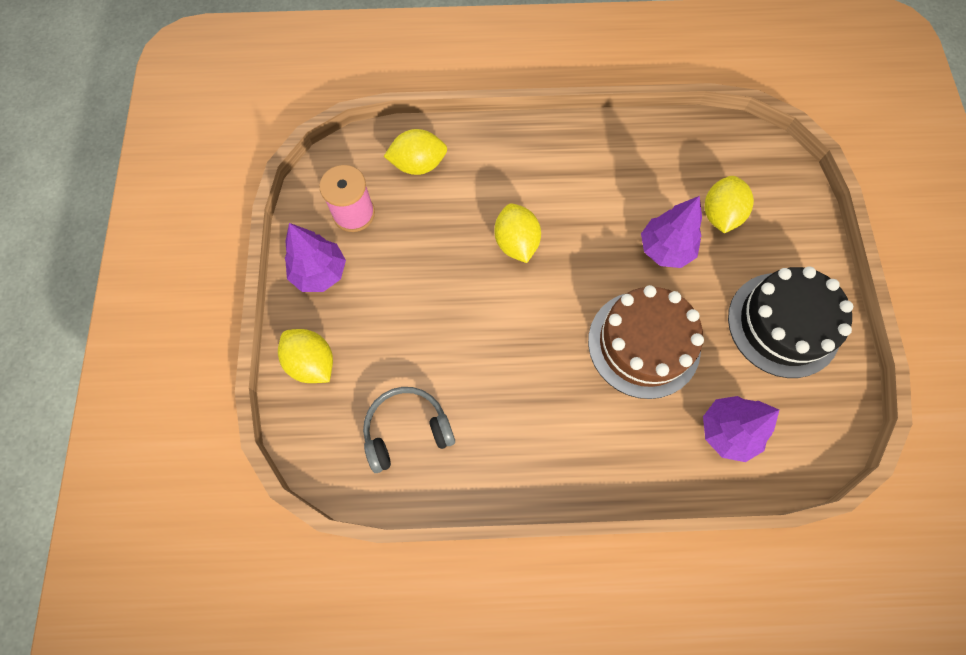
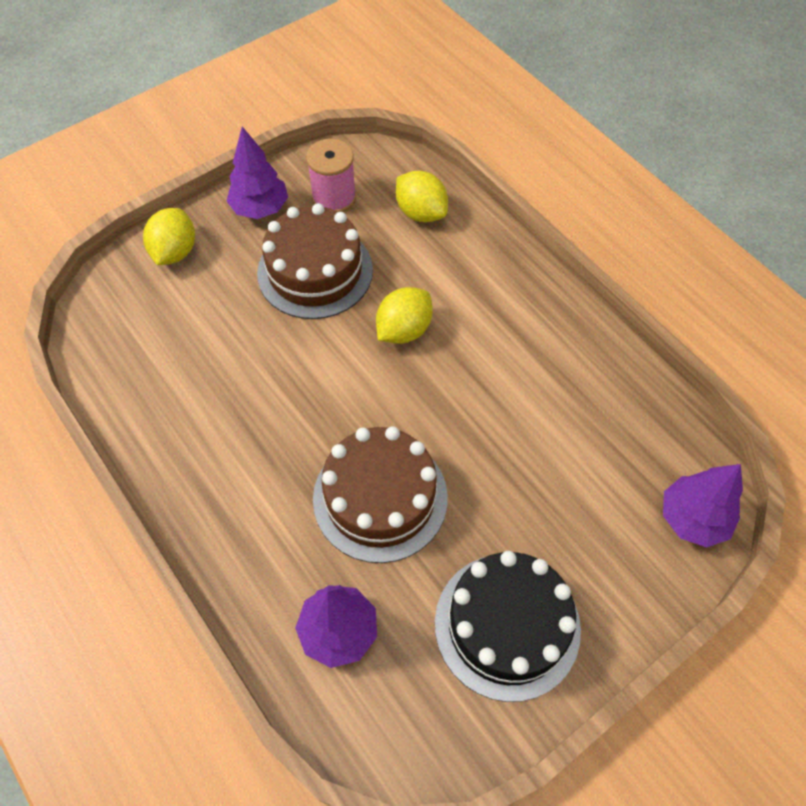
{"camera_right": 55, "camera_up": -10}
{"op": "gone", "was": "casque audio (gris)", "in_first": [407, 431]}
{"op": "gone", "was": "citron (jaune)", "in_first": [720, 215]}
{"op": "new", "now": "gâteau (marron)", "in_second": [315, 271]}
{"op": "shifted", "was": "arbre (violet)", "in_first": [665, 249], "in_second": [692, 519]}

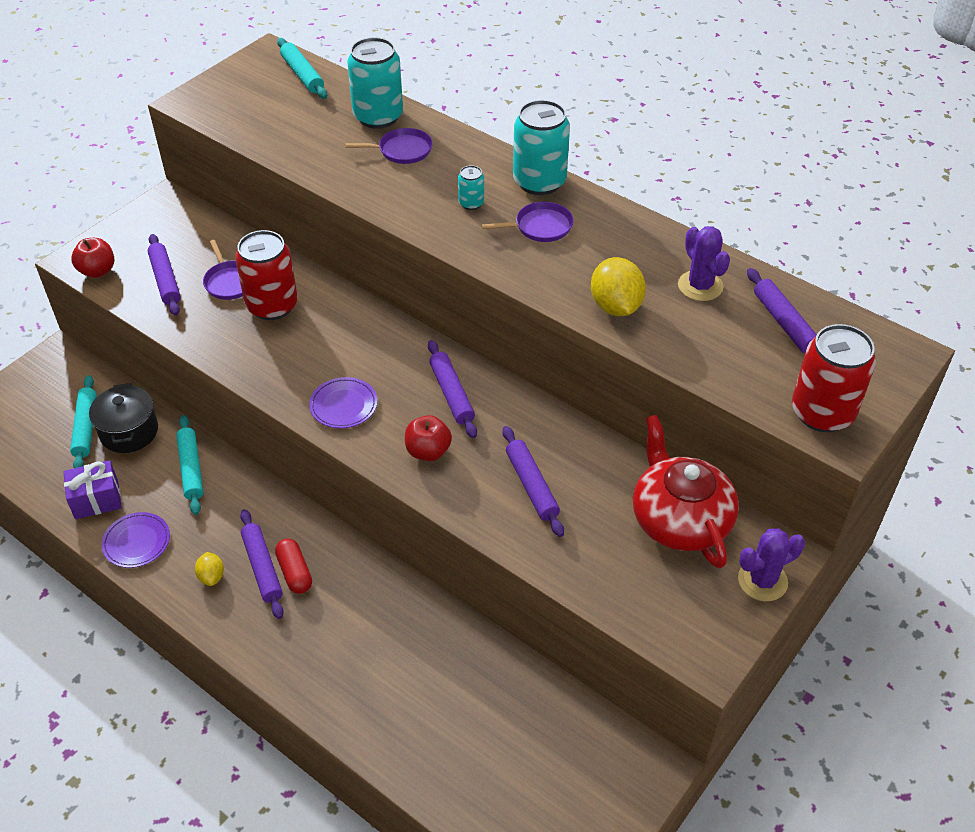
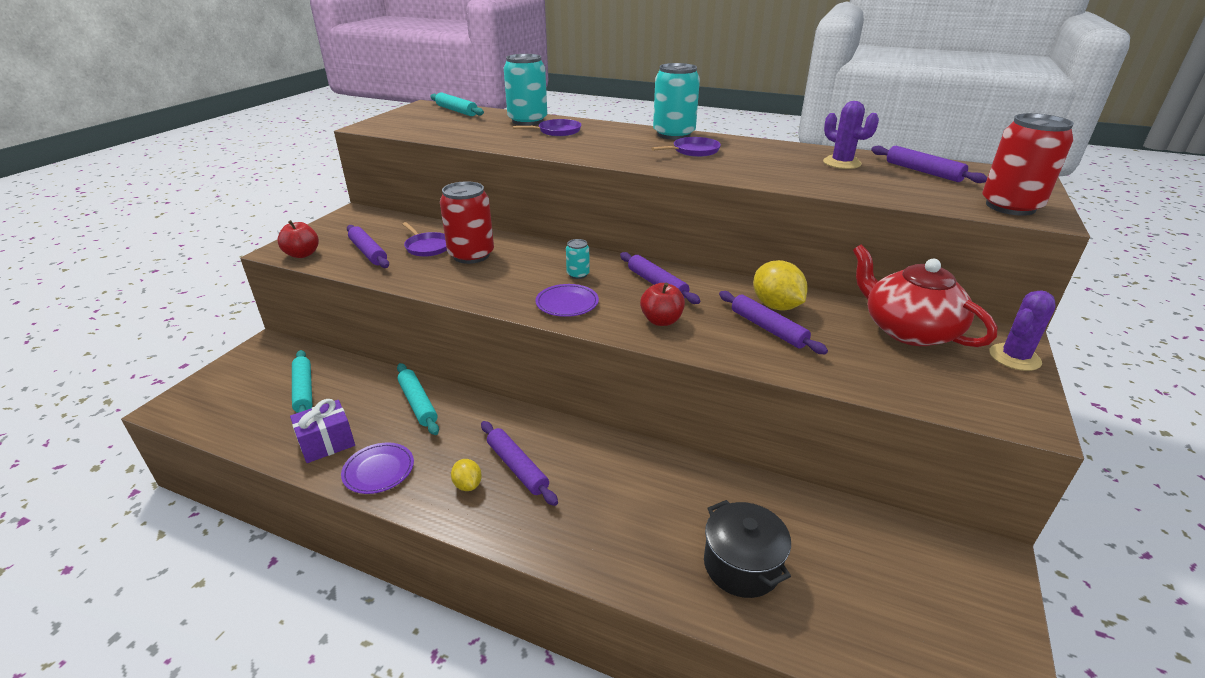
{"camera_right": -15, "camera_up": -15}
{"op": "gone", "was": "gélule (rouge)", "in_first": [295, 572]}
{"op": "shifted", "was": "marmite (noir)", "in_first": [129, 431], "in_second": [742, 565]}
{"op": "shifted", "was": "canette (turquoise)", "in_first": [471, 203], "in_second": [578, 274]}
{"op": "shifted", "was": "citron (jaune)", "in_first": [615, 306], "in_second": [776, 306]}

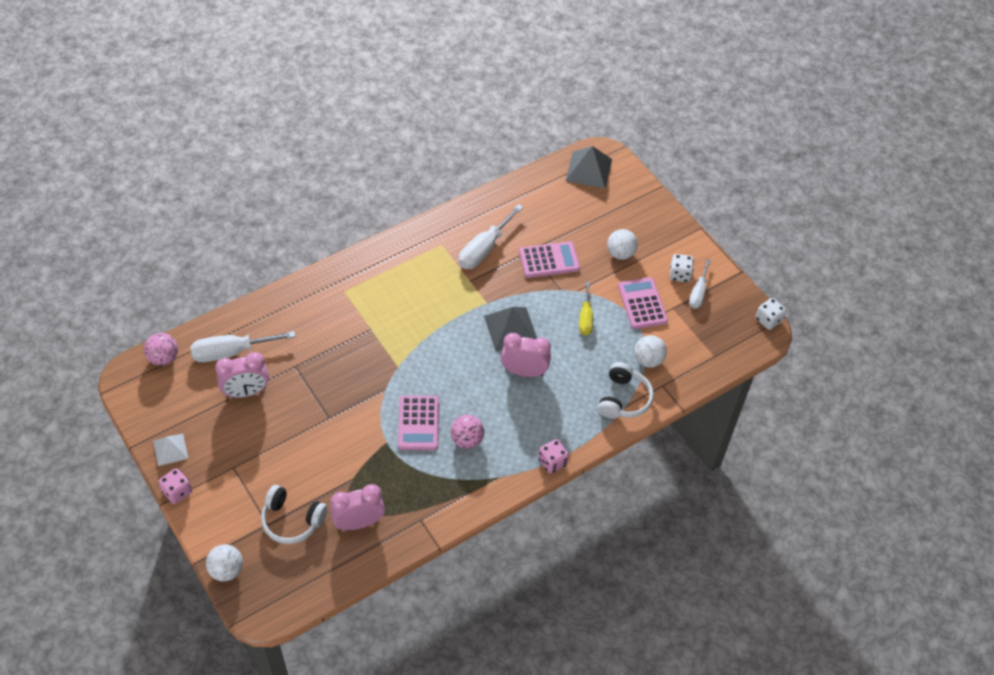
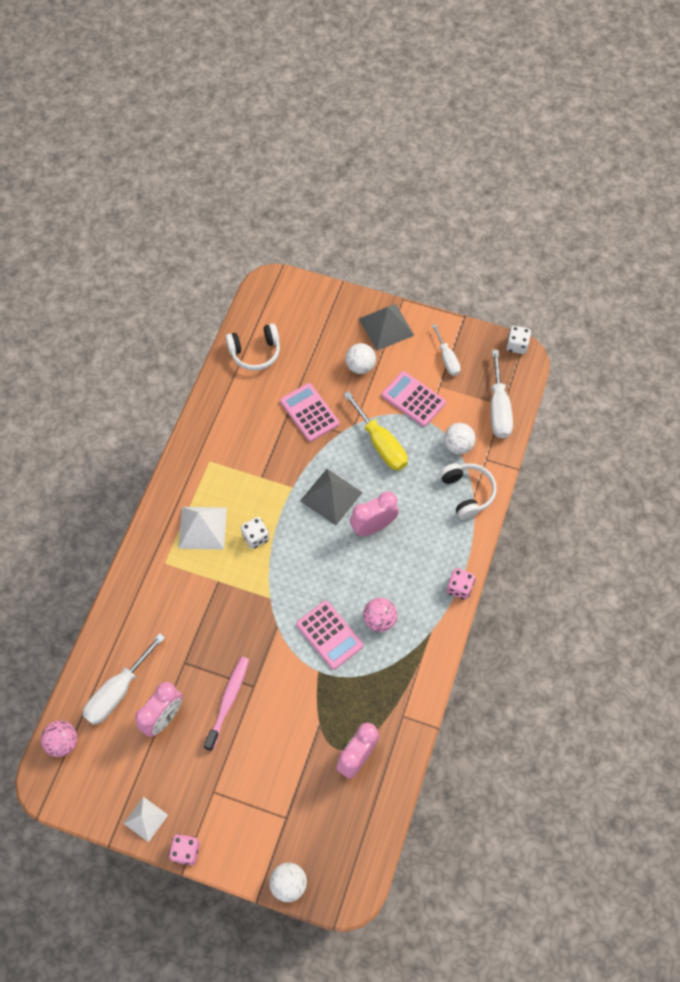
{"camera_right": -35, "camera_up": 10}
{"op": "new", "now": "pyramide (blanc)", "in_second": [202, 527]}
{"op": "new", "now": "brosse à dents (rose)", "in_second": [228, 701]}
{"op": "shifted", "was": "casque audio (blanc)", "in_first": [292, 520], "in_second": [255, 352]}
{"op": "shifted", "was": "tournevis (blanc)", "in_first": [484, 249], "in_second": [498, 409]}
{"op": "shifted", "was": "pyramide (gris)", "in_first": [589, 170], "in_second": [386, 327]}
{"op": "shifted", "was": "dé (blanc)", "in_first": [679, 274], "in_second": [255, 537]}
{"op": "rotated", "was": "calculatrice (rose)", "in_first": [549, 260], "in_second": [309, 412], "clockwise": -75}
{"op": "scaled", "was": "tournevis (jaune)", "in_first": [585, 318], "in_second": [381, 444], "ratio": 1.57}

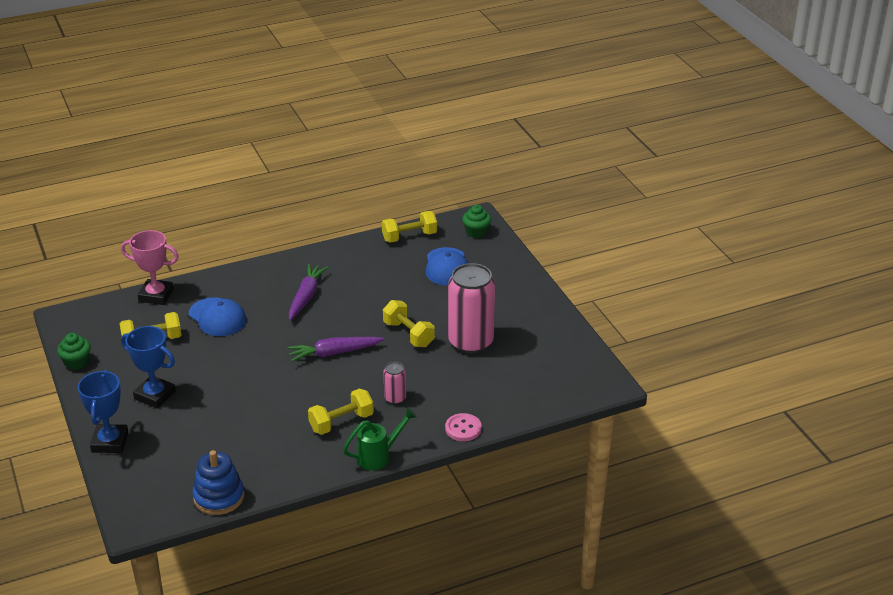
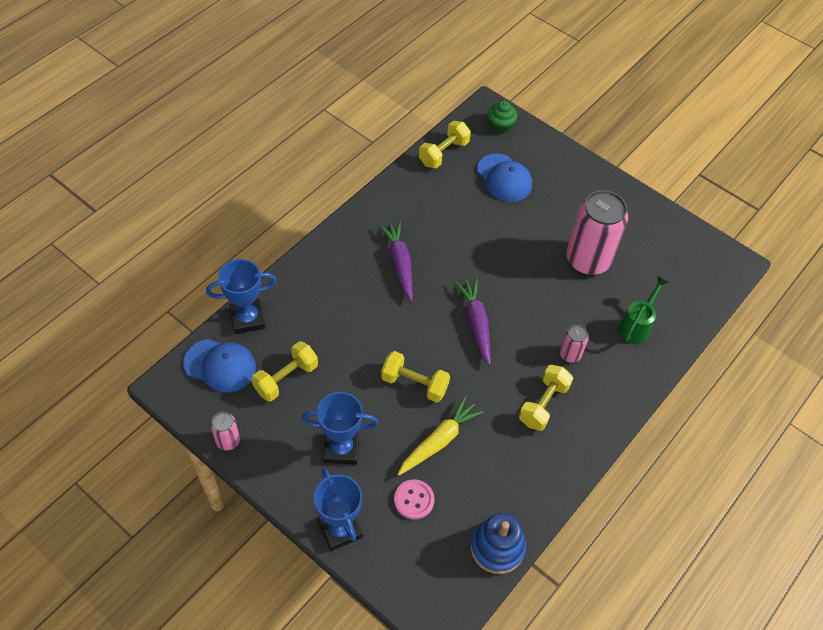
{"camera_right": -30, "camera_up": 20}
{"op": "new", "now": "carotte (jaune)", "in_second": [439, 440]}
{"op": "shifted", "was": "casquette (bleu)", "in_first": [217, 317], "in_second": [220, 365]}
{"op": "shifted", "was": "arrosoir (vert)", "in_first": [379, 456], "in_second": [636, 326]}
{"op": "shifted", "was": "haltère (jaune)", "in_first": [408, 334], "in_second": [414, 384]}
{"op": "shifted", "was": "bouton (rose)", "in_first": [463, 428], "in_second": [414, 500]}
{"op": "swapped", "was": "muffin (vert)", "now": "canette (rose)", "in_first": [76, 362], "in_second": [228, 440]}
{"op": "repainted", "was": "trophée (rose)", "now": "trophée (bleu)", "in_first": [156, 295], "in_second": [247, 319]}
{"op": "rotated", "was": "carotte (violet)", "in_first": [334, 353], "in_second": [476, 323], "clockwise": 120}

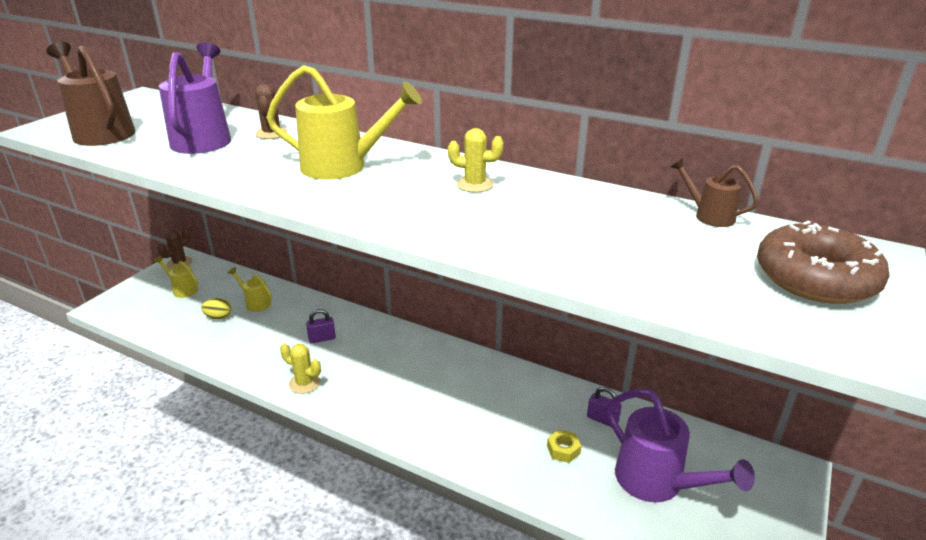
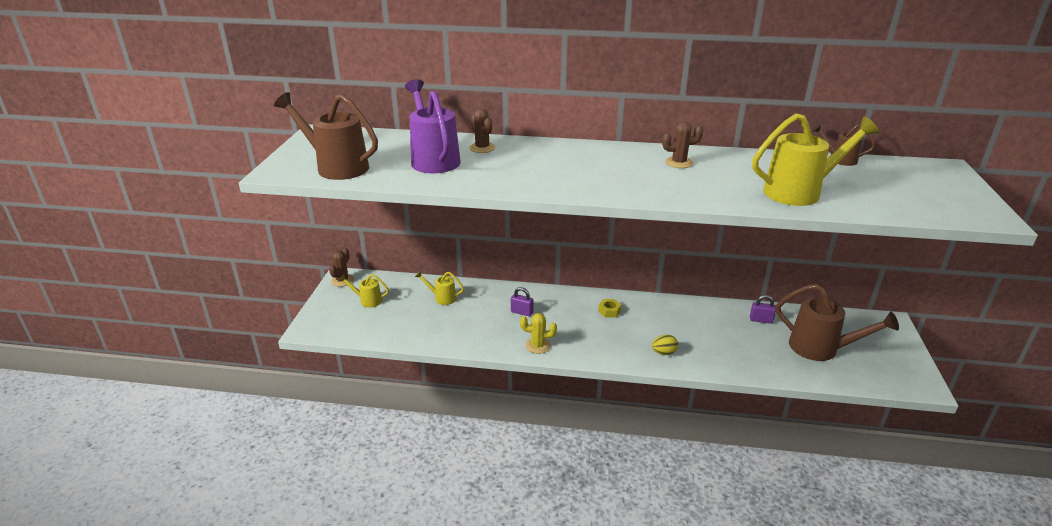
{"camera_right": -20, "camera_up": 0}
{"op": "gone", "was": "beignet (marron)", "in_first": [815, 278]}
{"op": "shifted", "was": "œuf (jaune)", "in_first": [218, 317], "in_second": [664, 353]}
{"op": "shifted", "was": "arrosoir (jaune)", "in_first": [343, 166], "in_second": [800, 192]}
{"op": "shifted", "was": "écrou (jaune)", "in_first": [563, 450], "in_second": [609, 311]}
{"op": "repainted", "was": "cactus (jaune)", "now": "cactus (marron)", "in_first": [475, 184], "in_second": [679, 163]}
{"op": "repainted", "was": "arrosoir (violet)", "now": "arrosoir (marron)", "in_first": [657, 483], "in_second": [821, 349]}
{"op": "rotated", "was": "cadenas (violet)", "in_first": [322, 338], "in_second": [522, 312], "clockwise": 60}

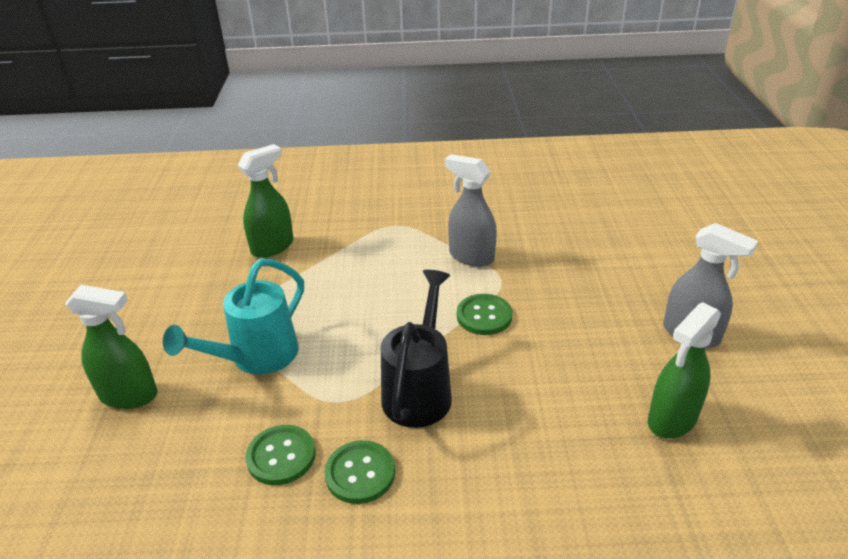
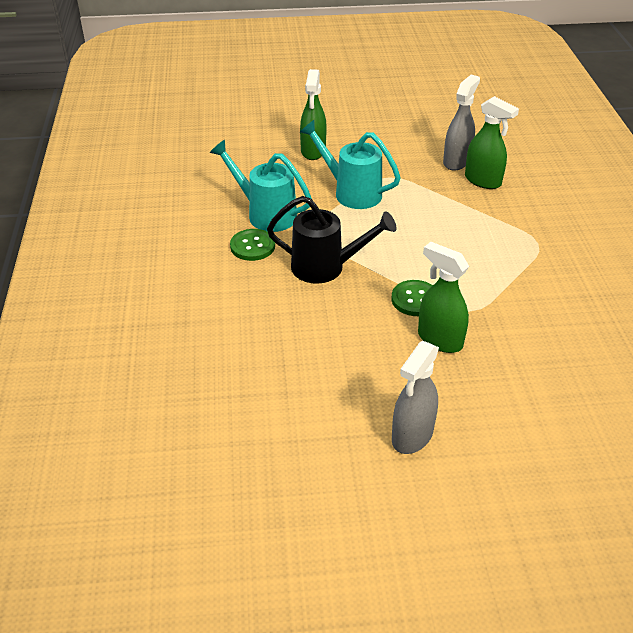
{"camera_right": 85, "camera_up": 5}
{"op": "shifted", "was": "vaporisateur (gris)", "in_first": [471, 256], "in_second": [457, 161]}
{"op": "shifted", "was": "vaporisateur (vert)", "in_first": [672, 419], "in_second": [439, 339]}
{"op": "swapped", "was": "bouton (vert)", "now": "arrosoir (turquoise)", "in_first": [281, 456], "in_second": [266, 214]}

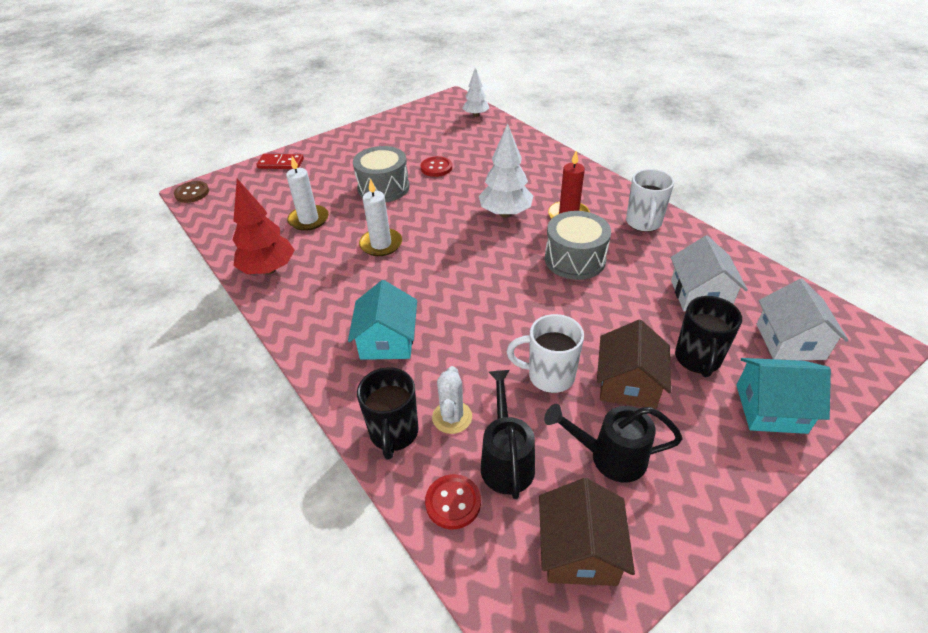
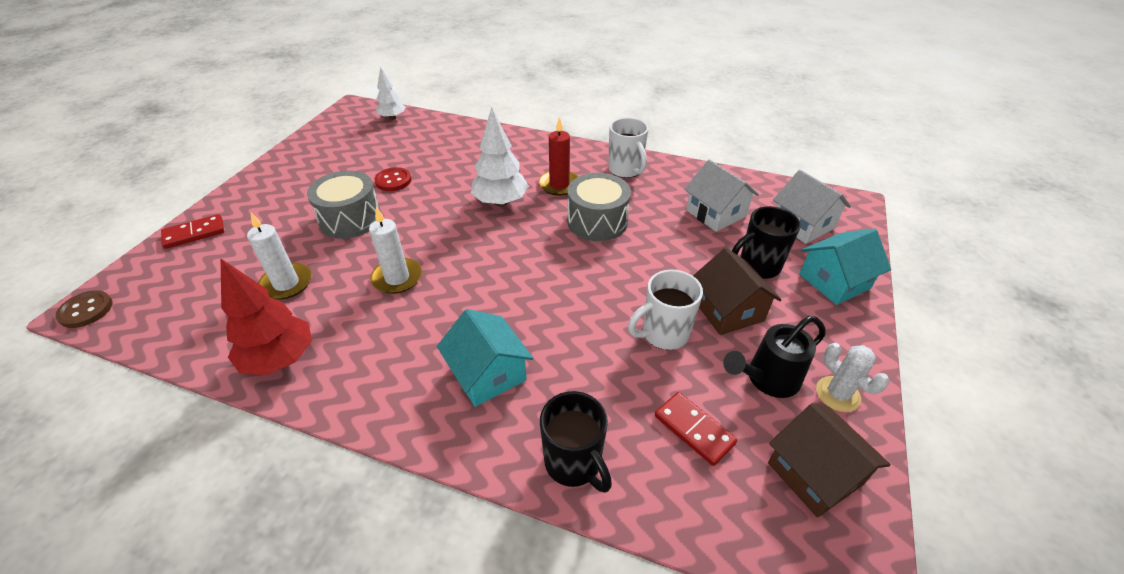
{"camera_right": -35, "camera_up": 0}
{"op": "gone", "was": "bouton (rouge)", "in_first": [453, 502]}
{"op": "shifted", "was": "cactus (blanc)", "in_first": [452, 417], "in_second": [837, 394]}
{"op": "swapped", "was": "arrosoir (noir)", "now": "domino (rouge)", "in_first": [506, 460], "in_second": [694, 429]}
{"op": "rotated", "was": "tasse (noir)", "in_first": [697, 359], "in_second": [758, 266], "clockwise": 90}

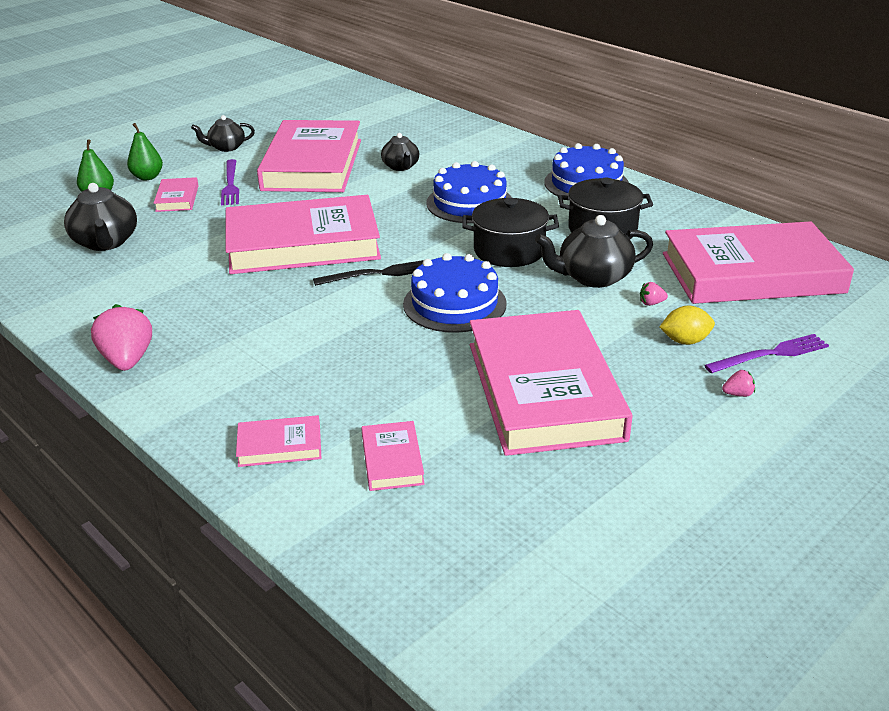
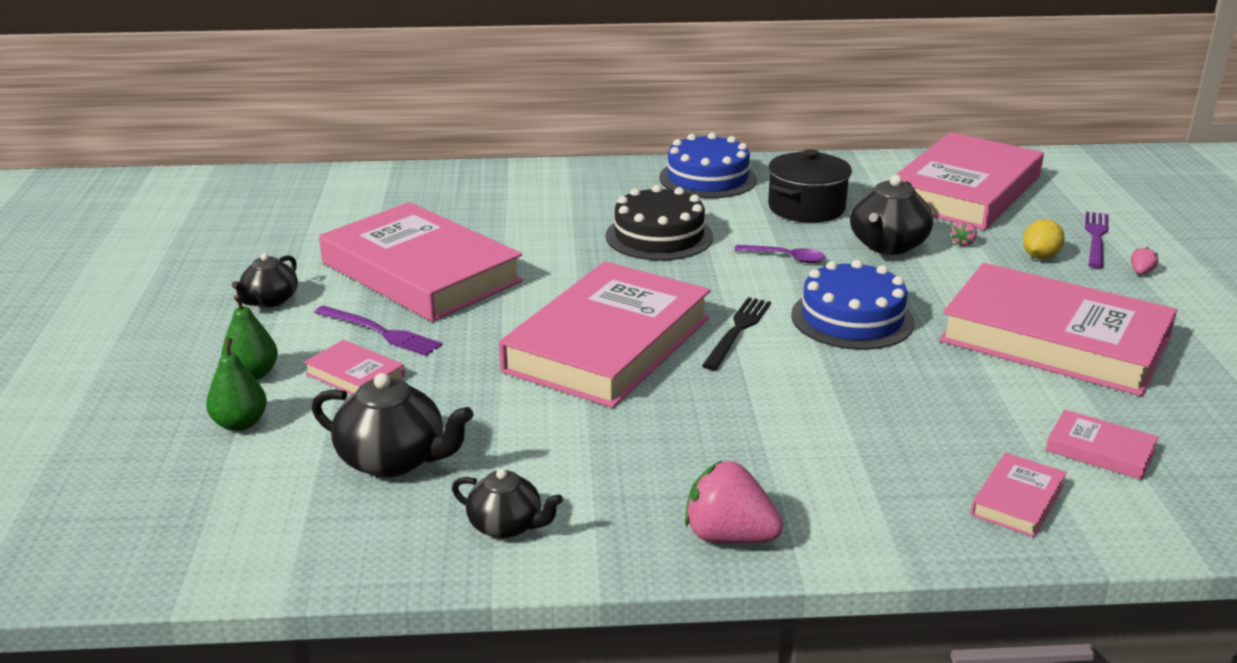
{"camera_right": -50, "camera_up": -5}
{"op": "shifted", "was": "théière (noir)", "in_first": [400, 167], "in_second": [506, 526]}
{"op": "swapped", "was": "marmite (noir)", "now": "cuillère (violet)", "in_first": [509, 251], "in_second": [785, 258]}
{"op": "repainted", "was": "gâteau (bleu)", "now": "gâteau (noir)", "in_first": [469, 203], "in_second": [659, 236]}

